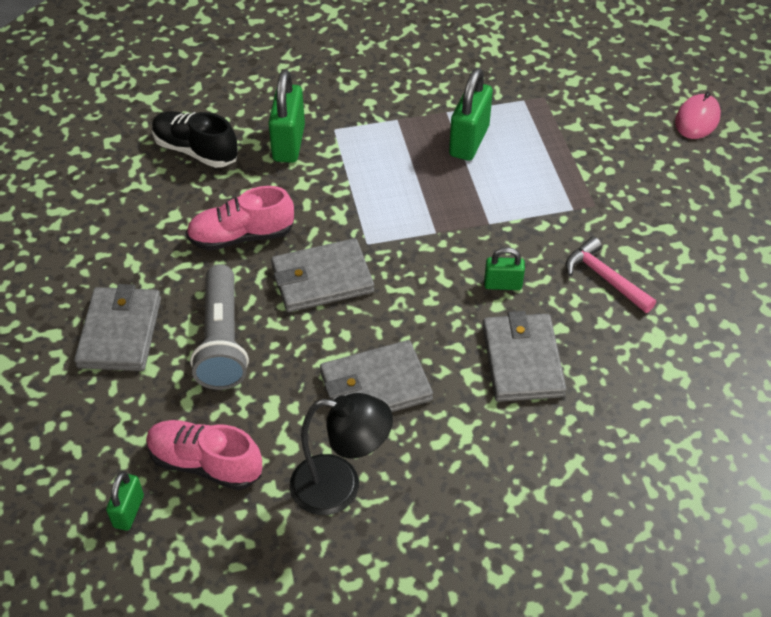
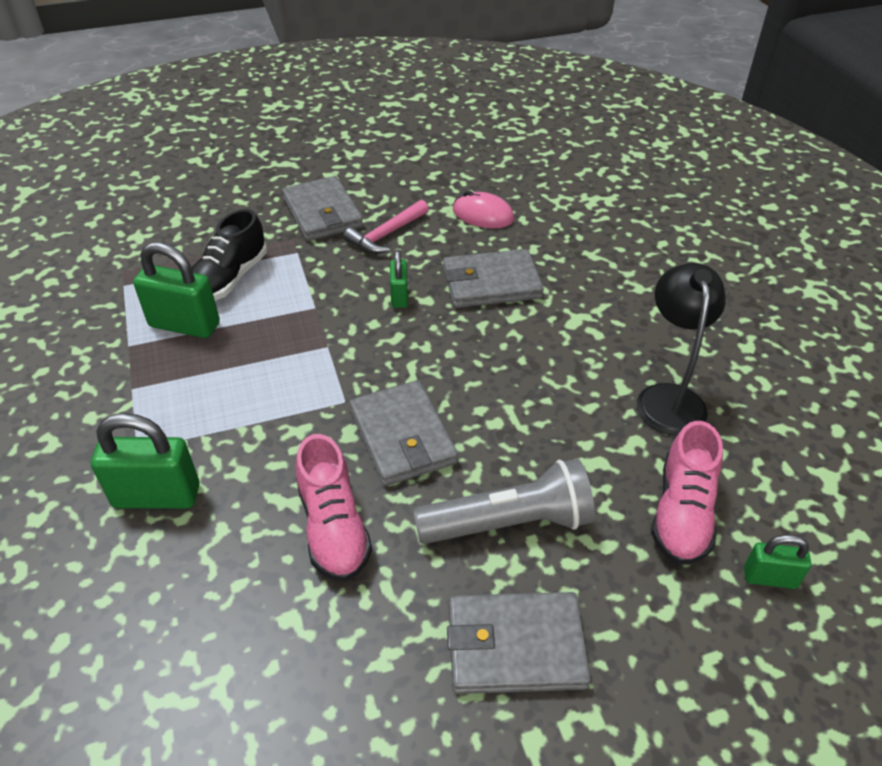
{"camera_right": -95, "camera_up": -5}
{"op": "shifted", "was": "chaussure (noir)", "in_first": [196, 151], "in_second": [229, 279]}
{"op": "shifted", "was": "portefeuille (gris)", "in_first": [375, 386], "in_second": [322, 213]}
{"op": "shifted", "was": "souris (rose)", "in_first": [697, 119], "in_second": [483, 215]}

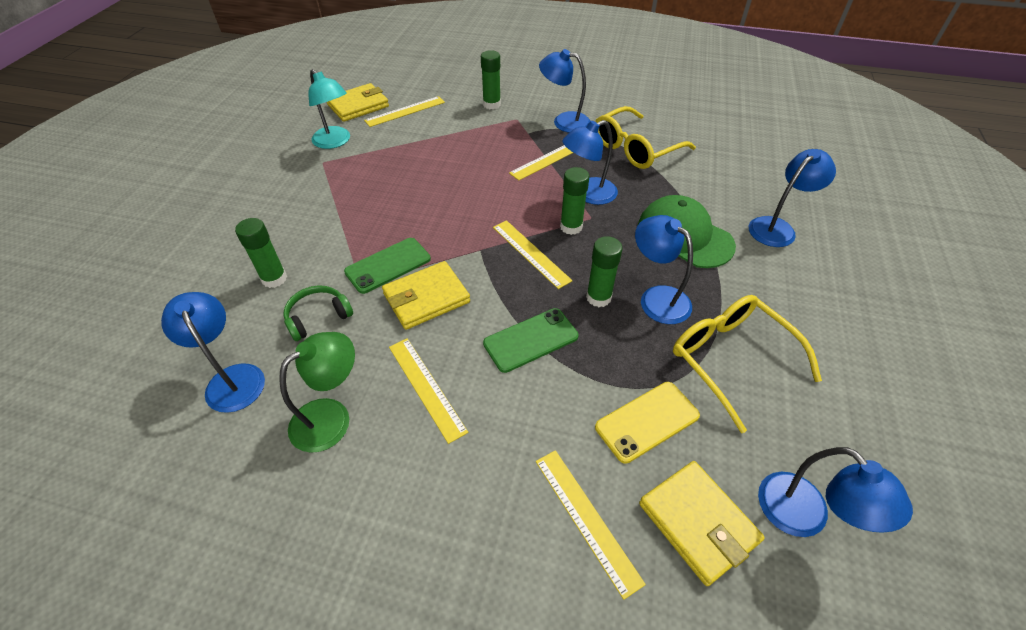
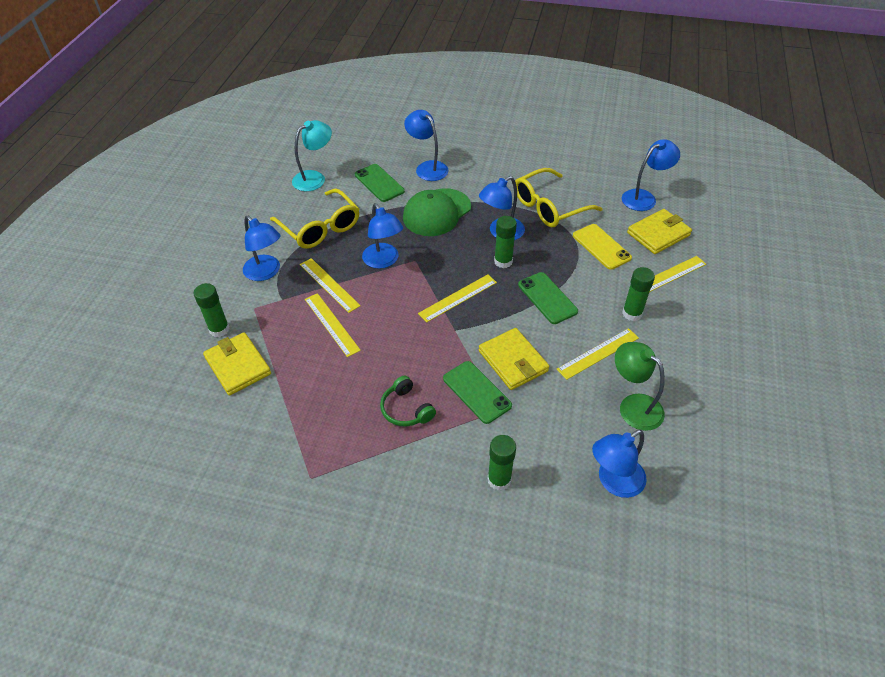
{"camera_right": -90, "camera_up": 0}
{"op": "new", "now": "téléphone (vert)", "in_second": [379, 183]}
{"op": "shifted", "was": "casque audio (vert)", "in_first": [318, 317], "in_second": [406, 409]}
{"op": "shifted", "was": "lampe (turquoise)", "in_first": [335, 142], "in_second": [315, 178]}
{"op": "shifted", "was": "portefeuille (jaune)", "in_first": [358, 106], "in_second": [238, 366]}
{"op": "shifted", "was": "règle (jaune)", "in_first": [405, 111], "in_second": [331, 324]}
{"op": "shifted", "was": "bâton de colle (vert)", "in_first": [571, 227], "in_second": [632, 313]}
{"op": "rotated", "was": "lampe (bleu)", "in_first": [564, 121], "in_second": [266, 272], "clockwise": -60}

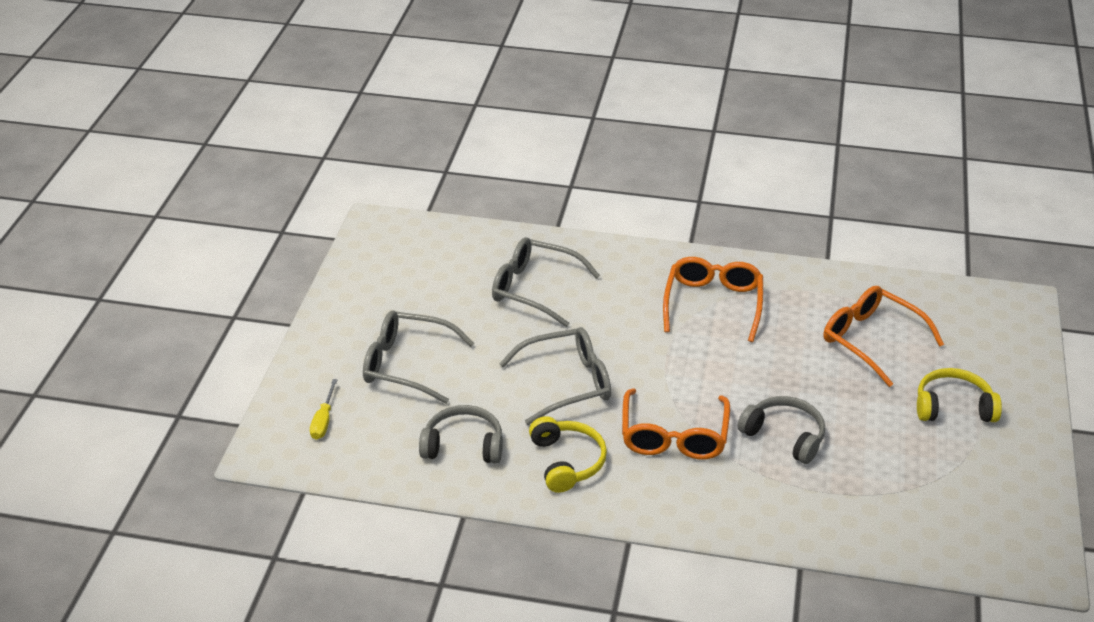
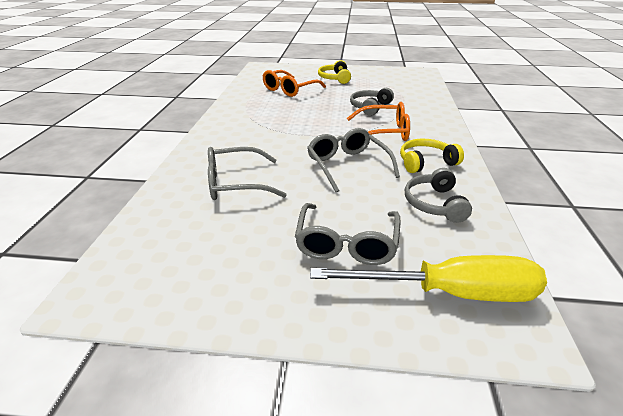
{"camera_right": -95, "camera_up": -5}
{"op": "gone", "was": "lunettes (orange)", "in_first": [713, 304]}
{"op": "rotated", "was": "lunettes (gris)", "in_first": [534, 289], "in_second": [235, 183], "clockwise": 60}
{"op": "scaled", "was": "tournevis (jaune)", "in_first": [323, 420], "in_second": [450, 293], "ratio": 2.45}

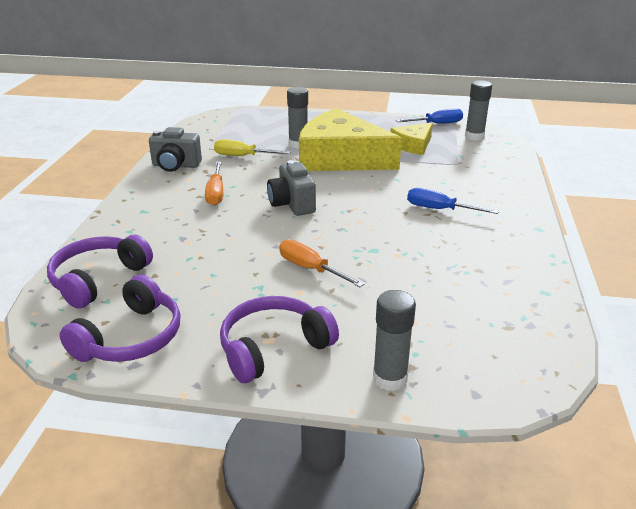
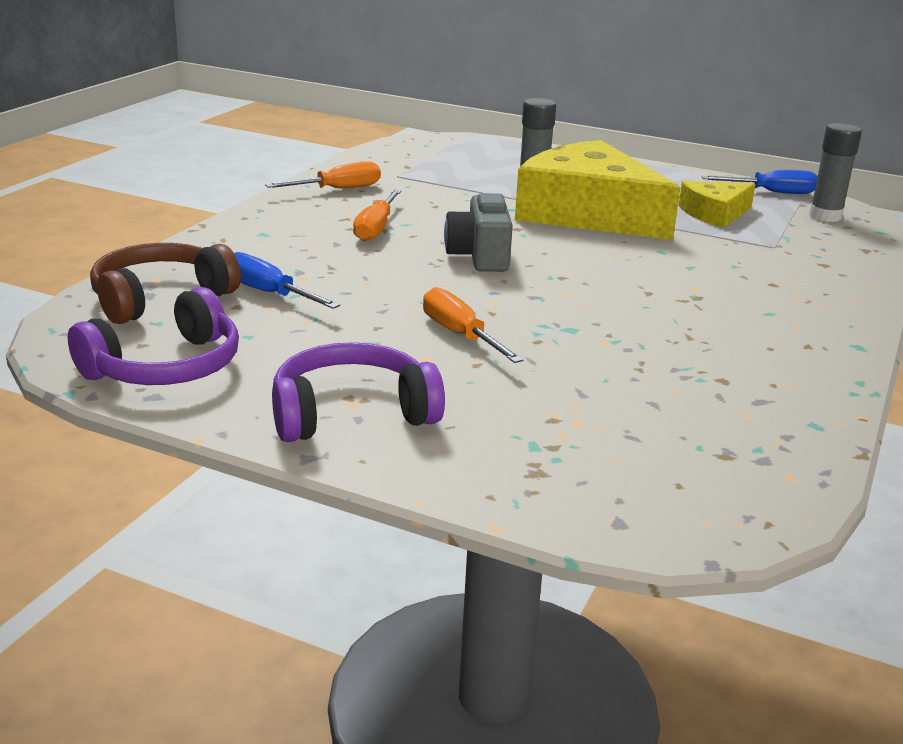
{"camera_right": 15, "camera_up": -5}
{"op": "gone", "was": "tournevis (jaune)", "in_first": [242, 156]}
{"op": "gone", "was": "bâton de colle (gris)", "in_first": [390, 378]}
{"op": "shifted", "was": "tournevis (bleu)", "in_first": [439, 209], "in_second": [269, 293]}
{"op": "swapped", "was": "appareil photo (gris)", "now": "tournevis (orange)", "in_first": [176, 166], "in_second": [338, 189]}
{"op": "repainted", "was": "casque audio (violet)", "now": "casque audio (marron)", "in_first": [98, 279], "in_second": [160, 298]}

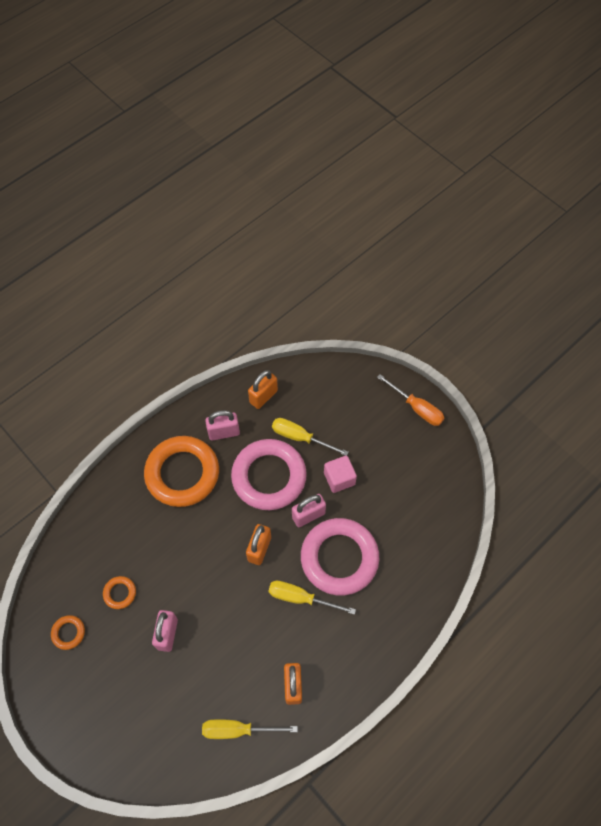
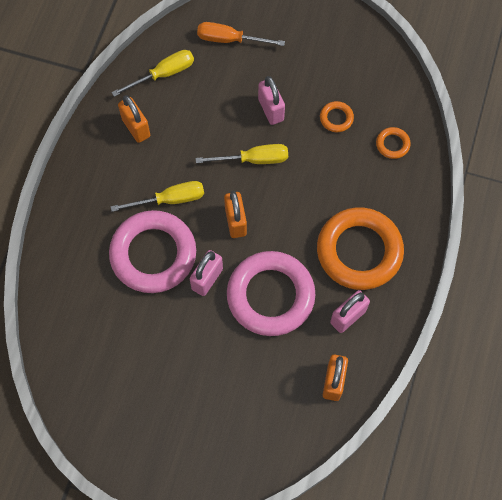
{"camera_right": 150, "camera_up": 5}
{"op": "gone", "was": "cube (rose)", "in_first": [339, 478]}
{"op": "shifted", "was": "anneau (orange)", "in_first": [68, 633], "in_second": [392, 144]}
{"op": "shifted", "was": "tournevis (jaune)", "in_first": [300, 437], "in_second": [254, 159]}
{"op": "shifted", "was": "tournevis (orange)", "in_first": [416, 408], "in_second": [230, 40]}

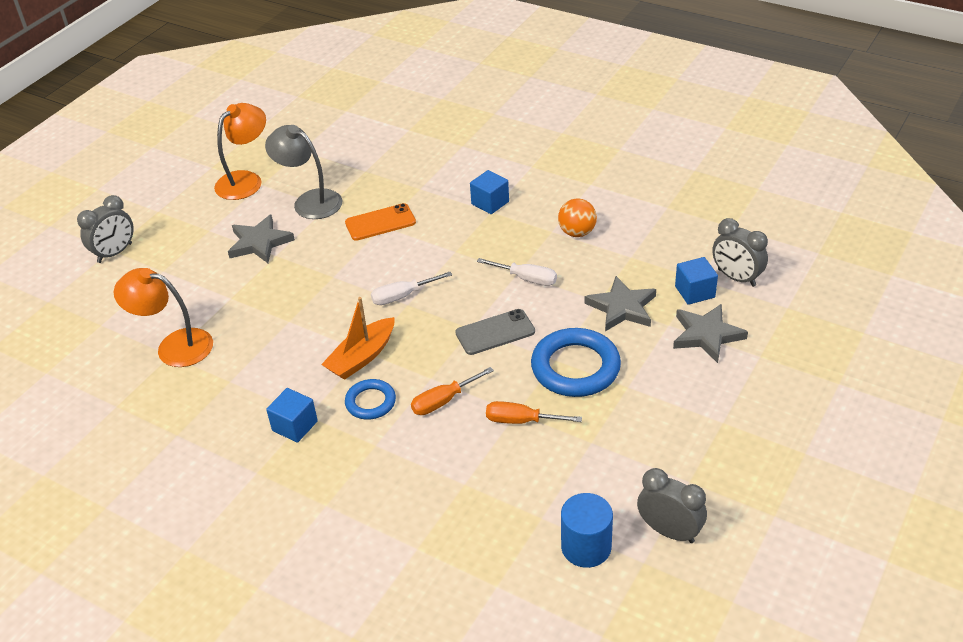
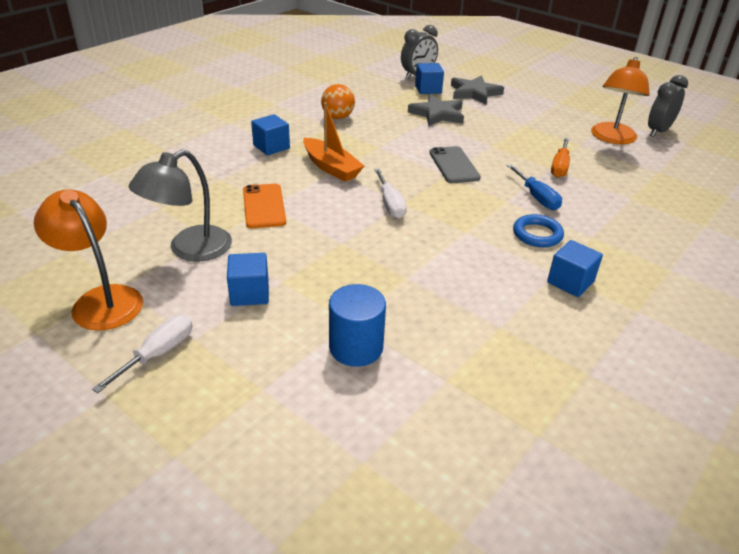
{"camera_right": -85, "camera_up": -5}
{"op": "gone", "was": "réveil (gris)", "in_first": [115, 253]}
{"op": "gone", "was": "anneau (bleu)", "in_first": [575, 367]}
{"op": "shifted", "was": "lampe (orange)", "in_first": [174, 346], "in_second": [612, 138]}
{"op": "shifted", "was": "bateau (orange)", "in_first": [362, 357], "in_second": [331, 167]}
{"op": "shifted", "was": "tournevis (blanc)", "in_first": [526, 279], "in_second": [158, 353]}
{"op": "shifted", "was": "cylindre (bleu)", "in_first": [586, 547], "in_second": [356, 347]}
{"op": "swapped", "was": "étoile (gris)", "now": "cube (bleu)", "in_first": [259, 243], "in_second": [249, 293]}
{"op": "repainted", "was": "tournevis (orange)", "now": "tournevis (bleu)", "in_first": [443, 401], "in_second": [536, 197]}

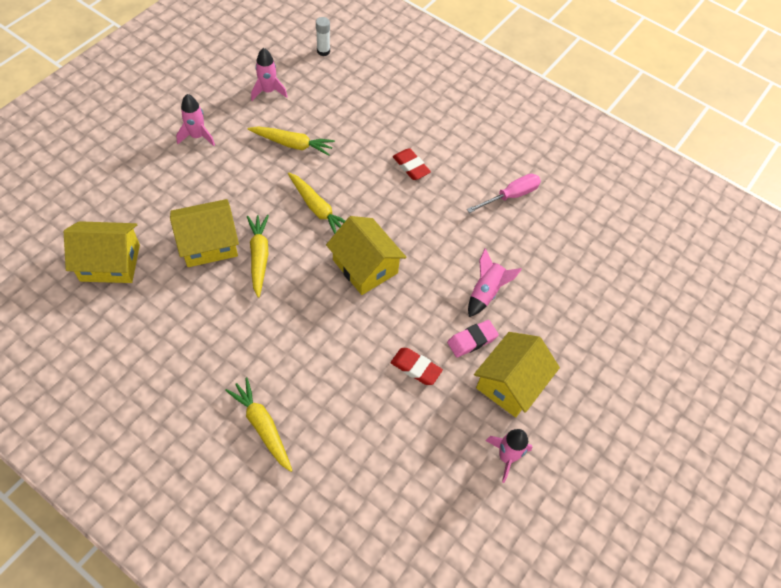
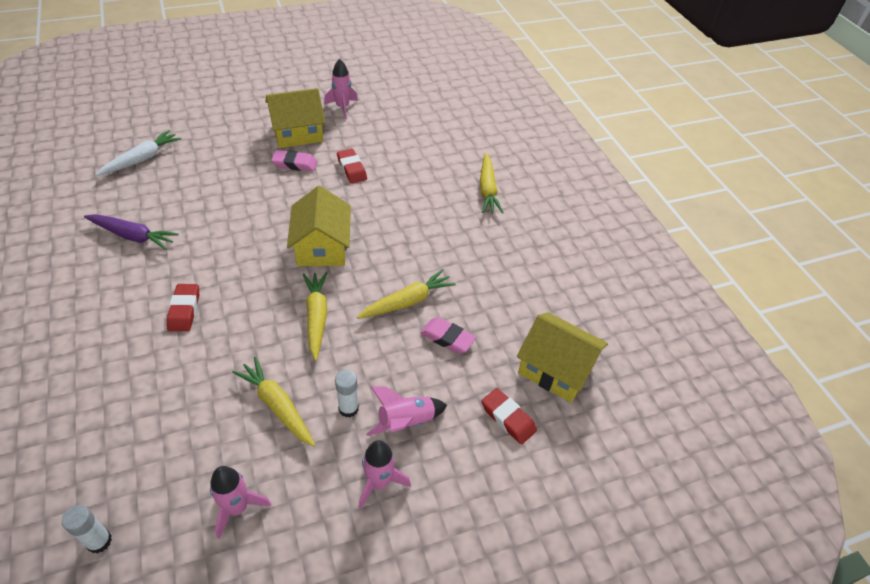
{"camera_right": -145, "camera_up": -10}
{"op": "new", "now": "carotte (blanc)", "in_second": [142, 159]}
{"op": "new", "now": "bâton de colle (blanc)", "in_second": [348, 408]}
{"op": "new", "now": "gomme (rouge)", "in_second": [508, 418]}
{"op": "shifted", "was": "fusée (rose)", "in_first": [486, 292], "in_second": [406, 422]}
{"op": "swapped", "was": "maison (jaune)", "now": "gomme (rose)", "in_first": [208, 244], "in_second": [447, 338]}
{"op": "swapped", "was": "tournevis (rose)", "now": "carotte (violet)", "in_first": [510, 196], "in_second": [133, 236]}
{"op": "rotated", "was": "carotte (jaune)", "in_first": [259, 257], "in_second": [407, 301], "clockwise": -150}

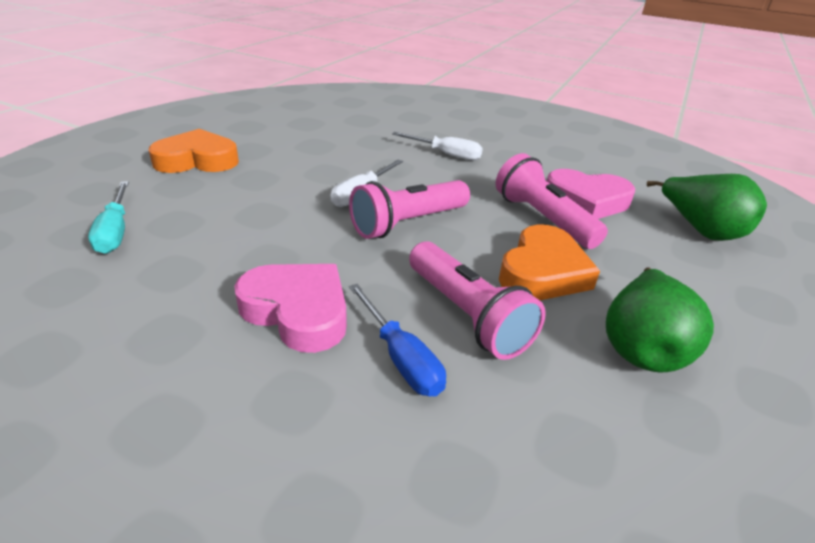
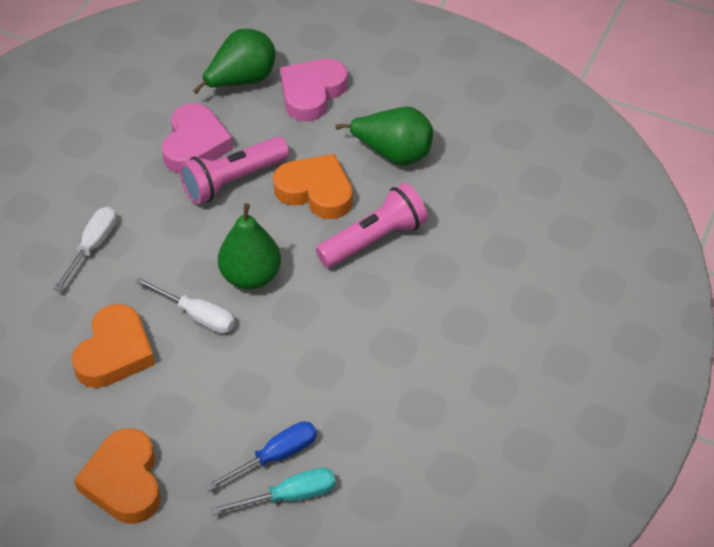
{"camera_right": -90, "camera_up": 15}
{"op": "new", "now": "cœur (orange)", "in_second": [115, 352]}
{"op": "shifted", "was": "cœur (rose)", "in_first": [298, 311], "in_second": [312, 93]}
{"op": "shifted", "was": "tournevis (bleu)", "in_first": [401, 357], "in_second": [275, 457]}
{"op": "swapped", "was": "lampe de poche (rose)", "now": "poire (vert)", "in_first": [408, 223], "in_second": [251, 276]}

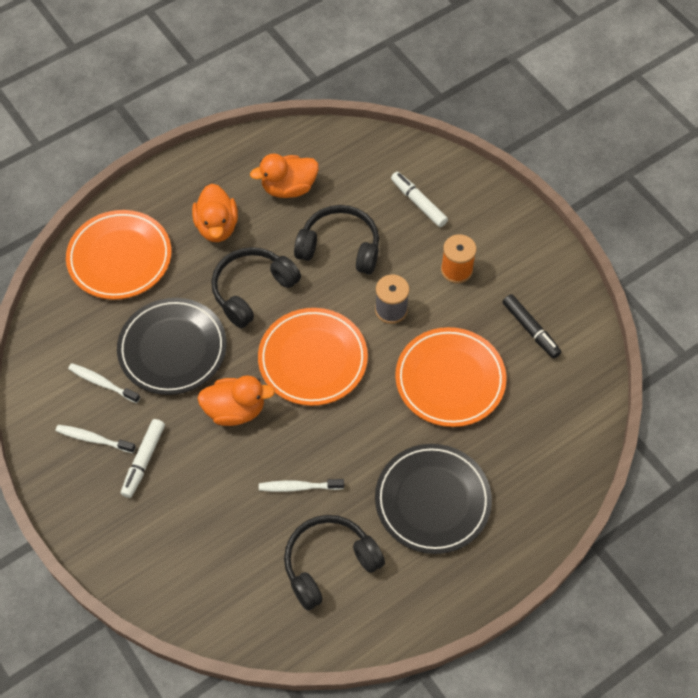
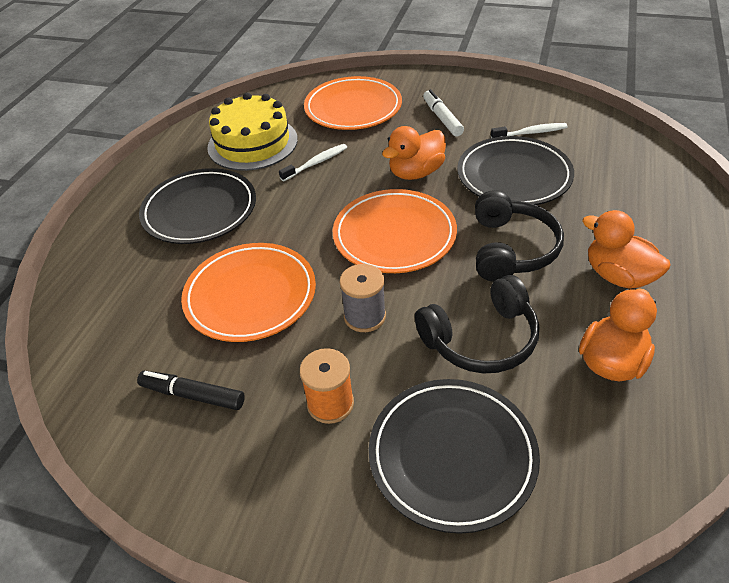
{"camera_right": 145, "camera_up": -15}
{"op": "gone", "was": "brosse à dents (blanc)", "in_first": [93, 439]}
{"op": "shifted", "was": "assiette (orange)", "in_first": [120, 258], "in_second": [353, 108]}
{"op": "swapped", "was": "casque audio (noir)", "now": "gâteau (jaune)", "in_first": [329, 564], "in_second": [252, 143]}
{"op": "swapped", "was": "feutre (blanc)", "now": "assiette (noir)", "in_first": [418, 203], "in_second": [452, 455]}

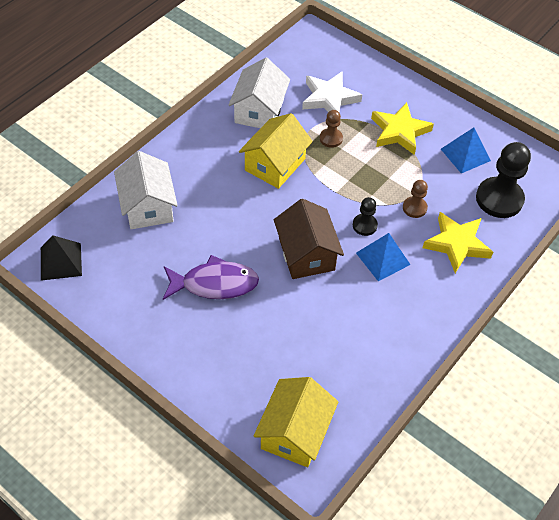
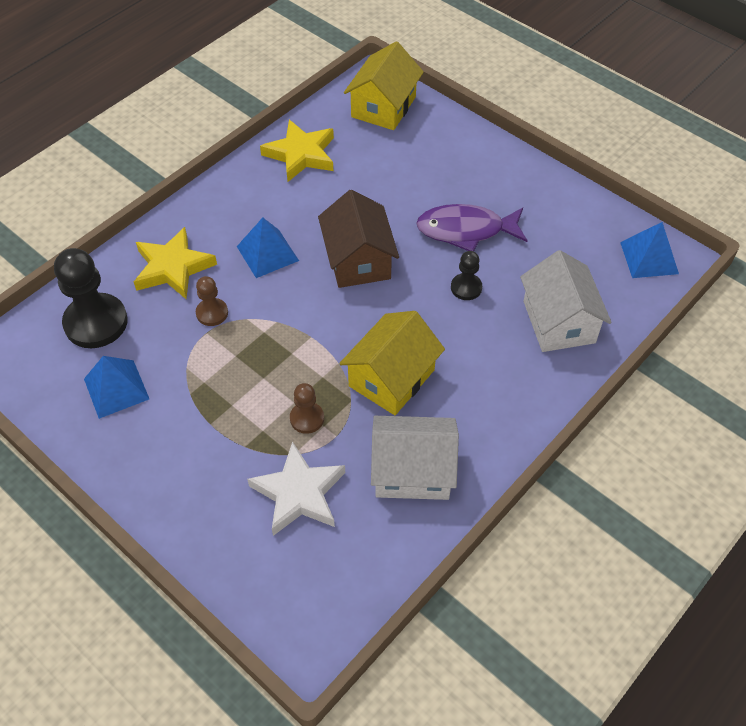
{"camera_right": -175, "camera_up": 0}
{"op": "shifted", "was": "pion (noir)", "in_first": [364, 225], "in_second": [466, 288]}
{"op": "shifted", "was": "étoile (jaune)", "in_first": [399, 131], "in_second": [301, 154]}
{"op": "repainted", "was": "pyramide (noir)", "now": "pyramide (bleu)", "in_first": [61, 261], "in_second": [649, 258]}
{"op": "rotated", "was": "maison (blanc)", "in_first": [259, 111], "in_second": [412, 471], "clockwise": 75}

